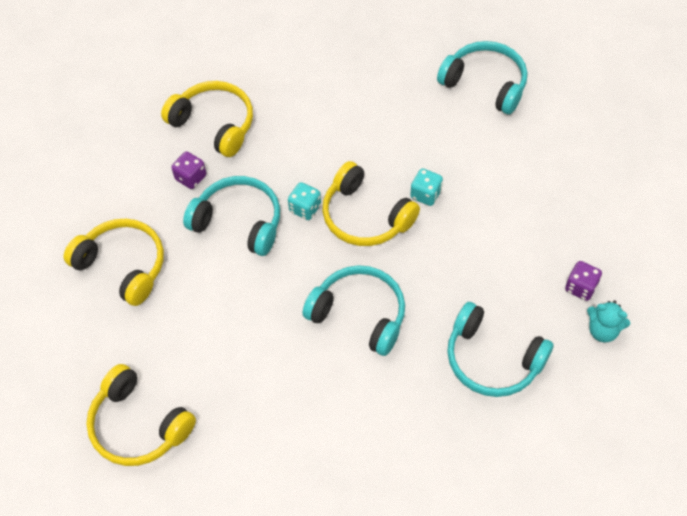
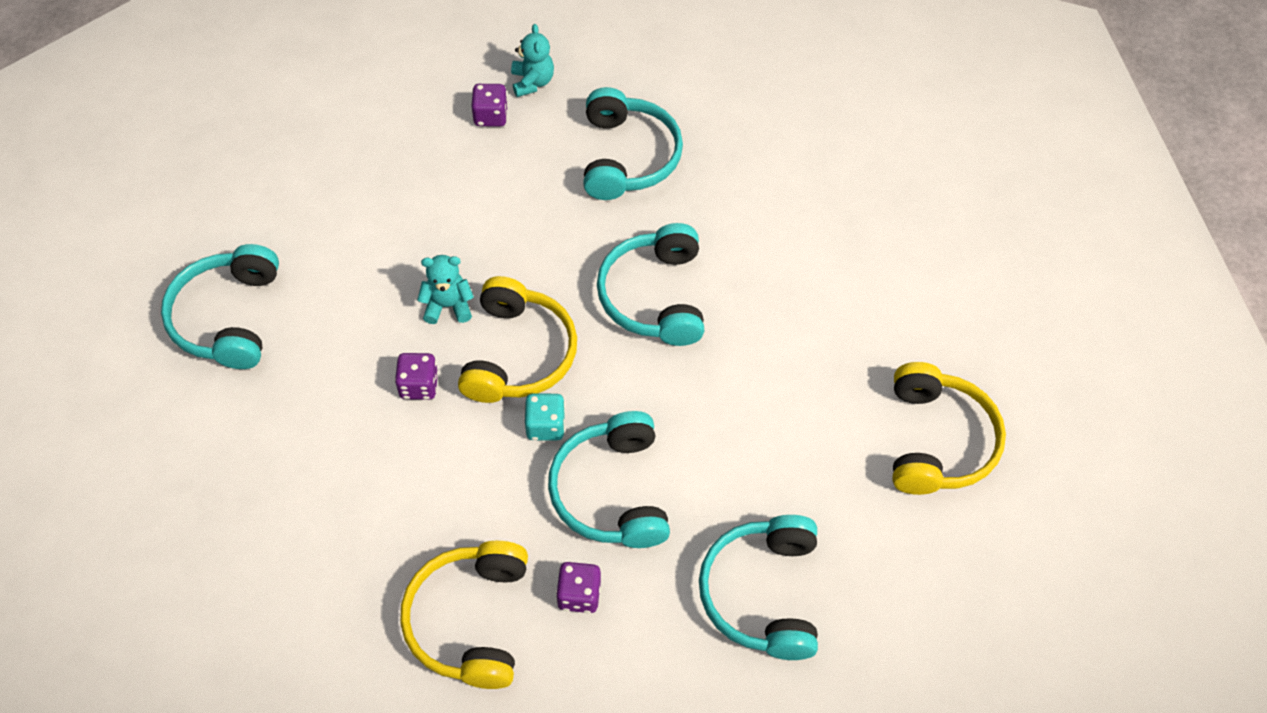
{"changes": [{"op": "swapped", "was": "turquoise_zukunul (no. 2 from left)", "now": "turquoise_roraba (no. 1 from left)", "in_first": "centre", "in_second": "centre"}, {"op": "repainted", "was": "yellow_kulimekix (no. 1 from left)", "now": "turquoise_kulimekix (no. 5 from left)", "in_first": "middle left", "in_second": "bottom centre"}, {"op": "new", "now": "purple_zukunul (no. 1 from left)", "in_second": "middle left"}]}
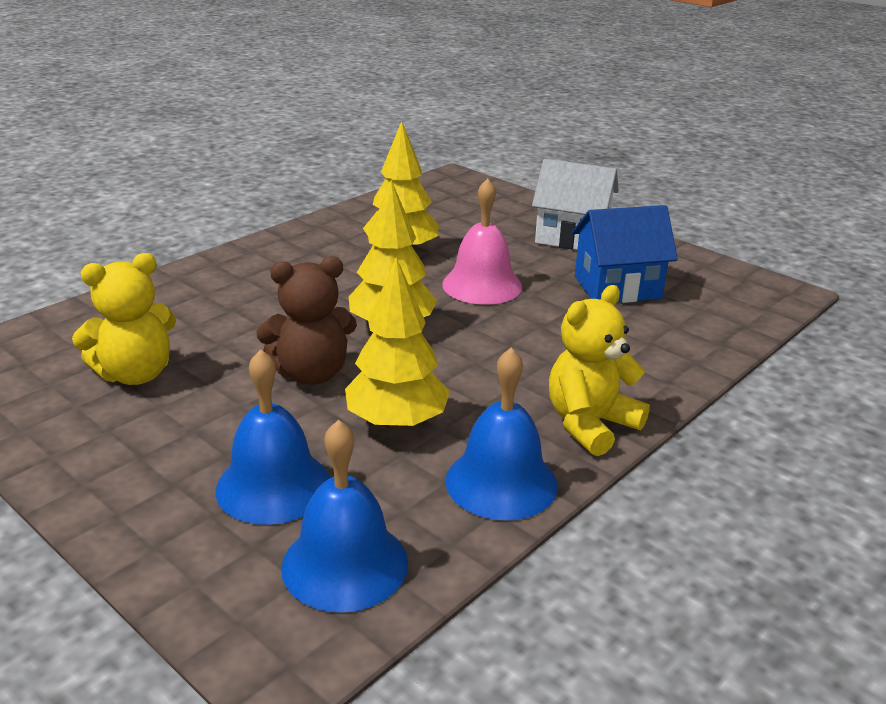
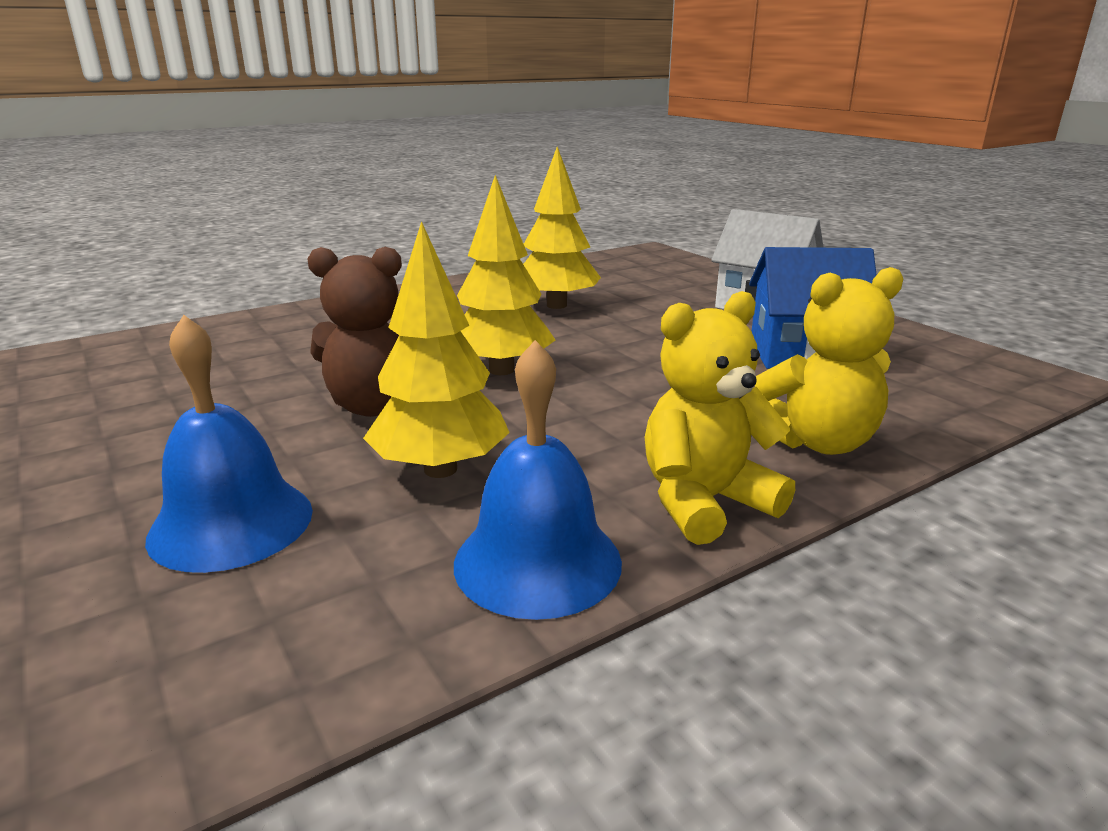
{"changes": [{"op": "gone", "was": "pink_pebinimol", "in_first": "centre"}, {"op": "shifted", "was": "yellow_roraba (no. 1 from left in the first image)", "now": "yellow_roraba (no. 2 from left)", "in_first": "middle left", "in_second": "middle right"}, {"op": "gone", "was": "blue_pebinimol (no. 2 from left)", "in_first": "bottom centre"}]}
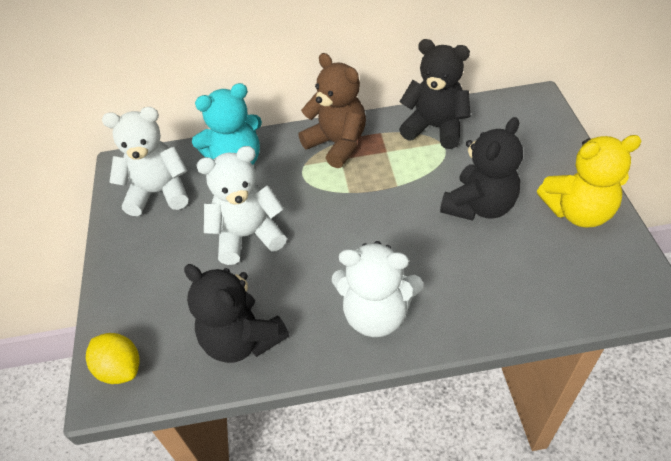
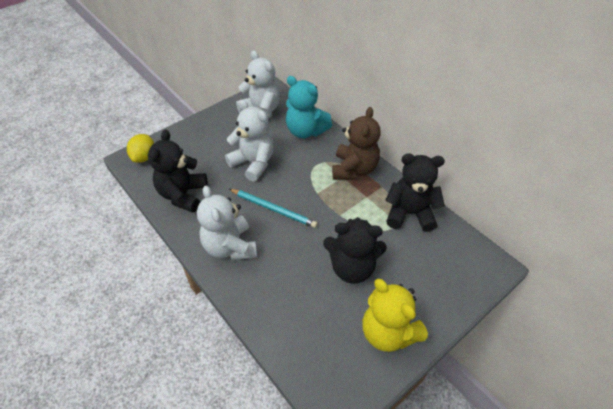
{"changes": [{"op": "rotated", "was": "black_roraba (no. 2 from left in the first image)", "in_first": "top centre", "in_second": "middle right", "clockwise": -75}, {"op": "new", "now": "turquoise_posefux", "in_second": "centre"}]}
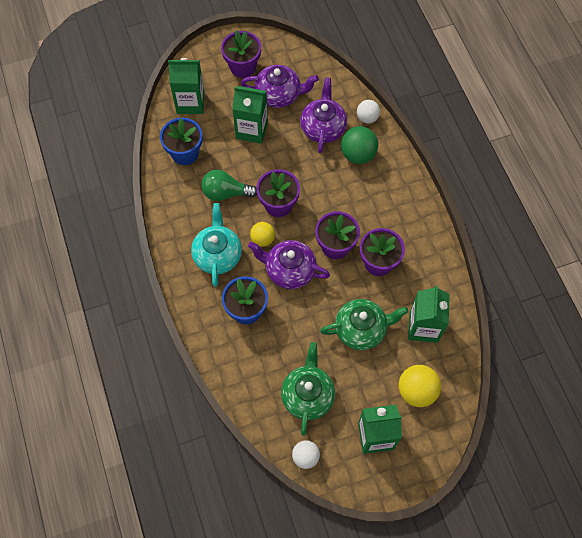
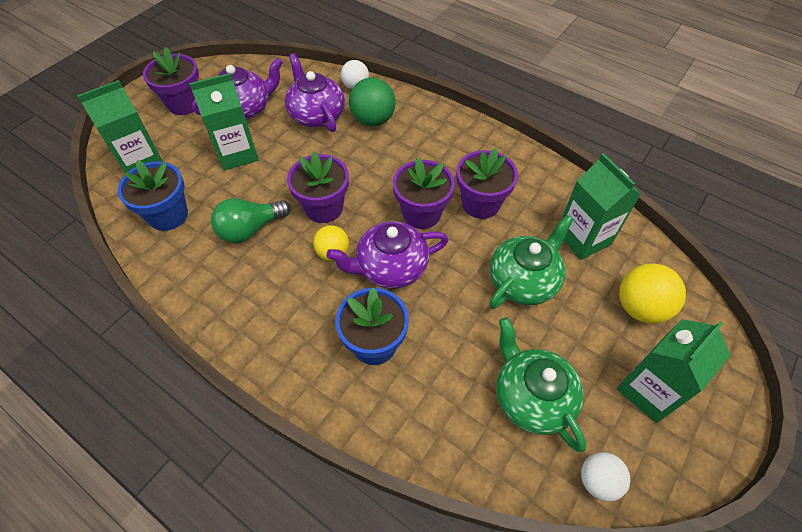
{"changes": [{"op": "gone", "was": "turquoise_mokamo", "in_first": "centre"}]}
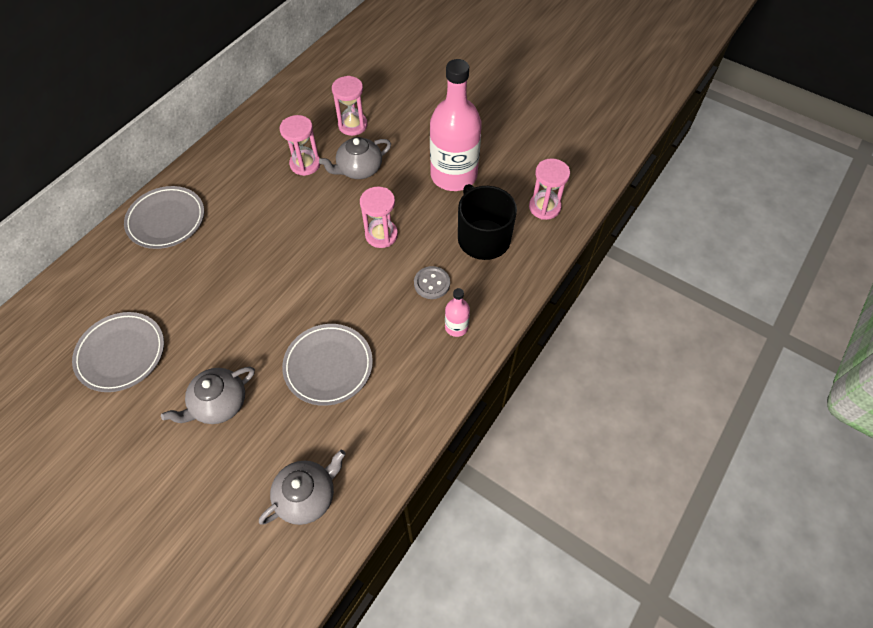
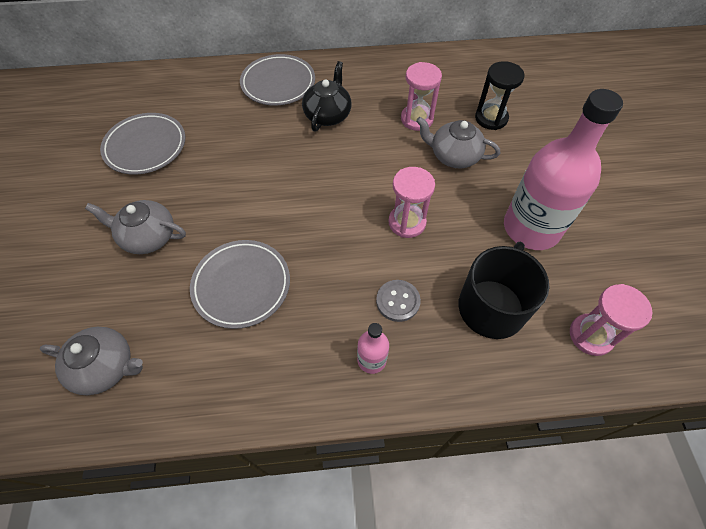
{"changes": [{"op": "repainted", "was": "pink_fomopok (no. 2 from left)", "now": "black_fomopok", "in_first": "top centre", "in_second": "top right"}, {"op": "new", "now": "black_mokamo", "in_second": "top centre"}]}
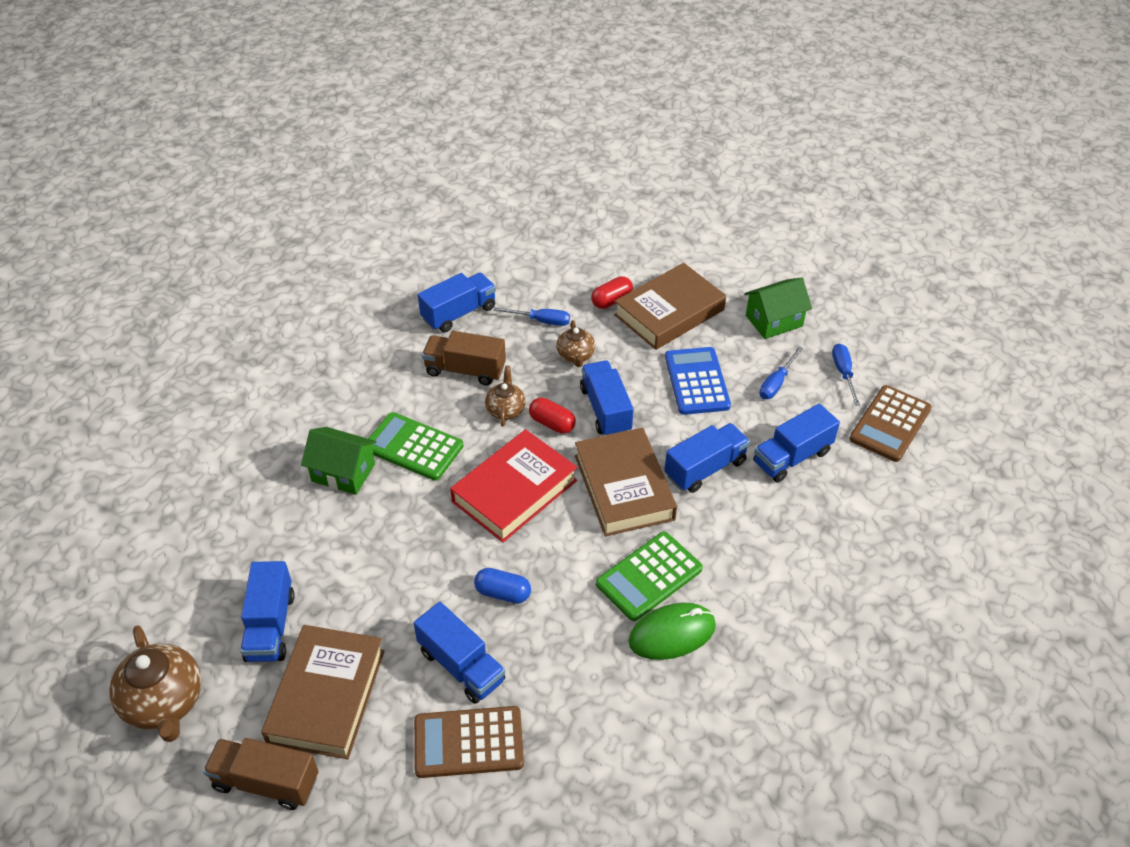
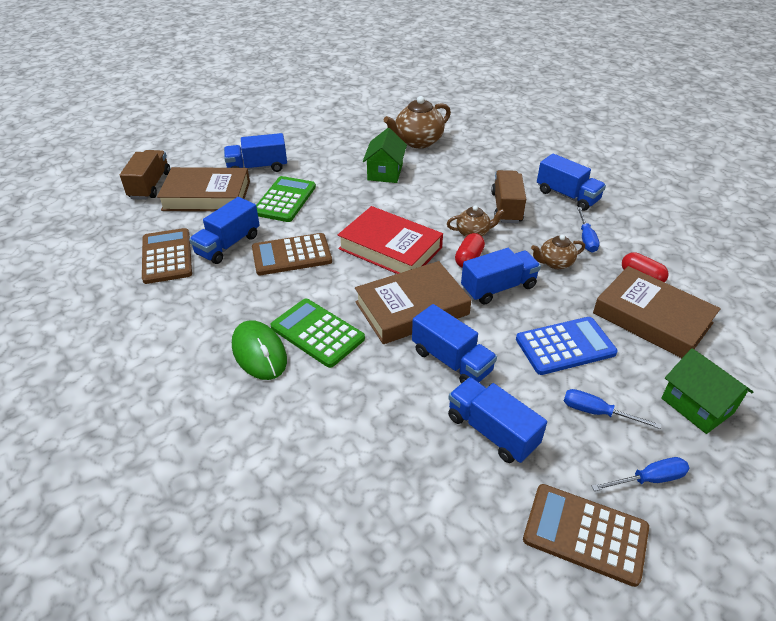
{"changes": [{"op": "shifted", "was": "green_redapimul (no. 1 from left)", "in_first": "centre", "in_second": "top centre"}, {"op": "swapped", "was": "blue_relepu", "now": "brown_redapimul (no. 2 from left)", "in_first": "bottom centre", "in_second": "centre"}, {"op": "shifted", "was": "brown_mokamo (no. 1 from left)", "in_first": "bottom left", "in_second": "top centre"}]}
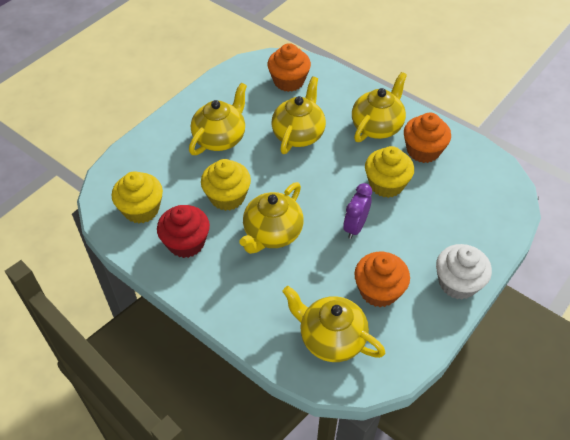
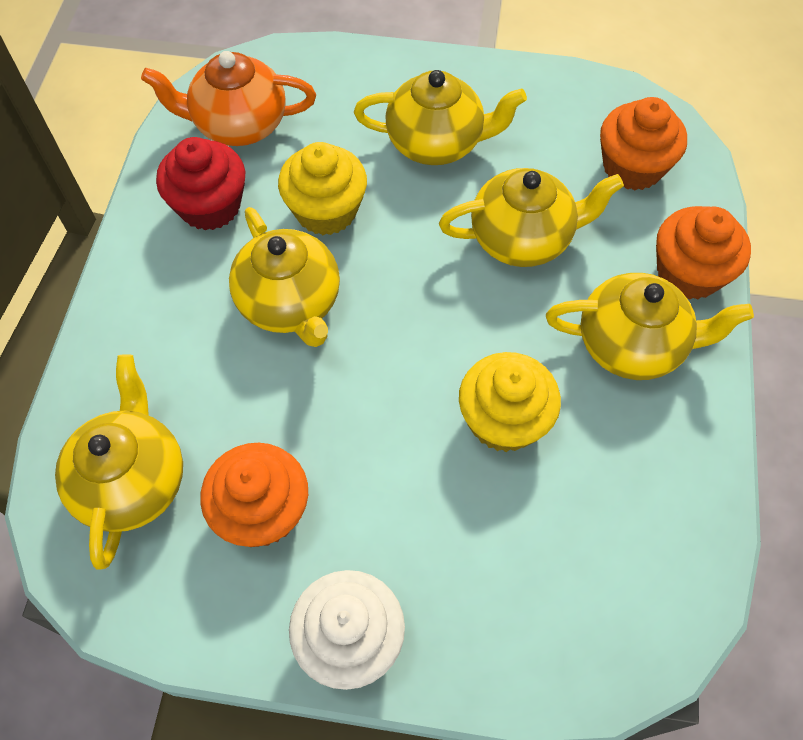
{"changes": [{"op": "shifted", "was": "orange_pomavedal (no. 3 from left)", "in_first": "top right", "in_second": "middle right"}, {"op": "swapped", "was": "yellow_pomavedal (no. 1 from left)", "now": "orange_mokamo", "in_first": "middle left", "in_second": "top left"}, {"op": "rotated", "was": "yellow_mokamo (no. 2 from left)", "in_first": "centre", "in_second": "centre", "clockwise": -120}, {"op": "gone", "was": "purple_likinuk", "in_first": "centre"}]}
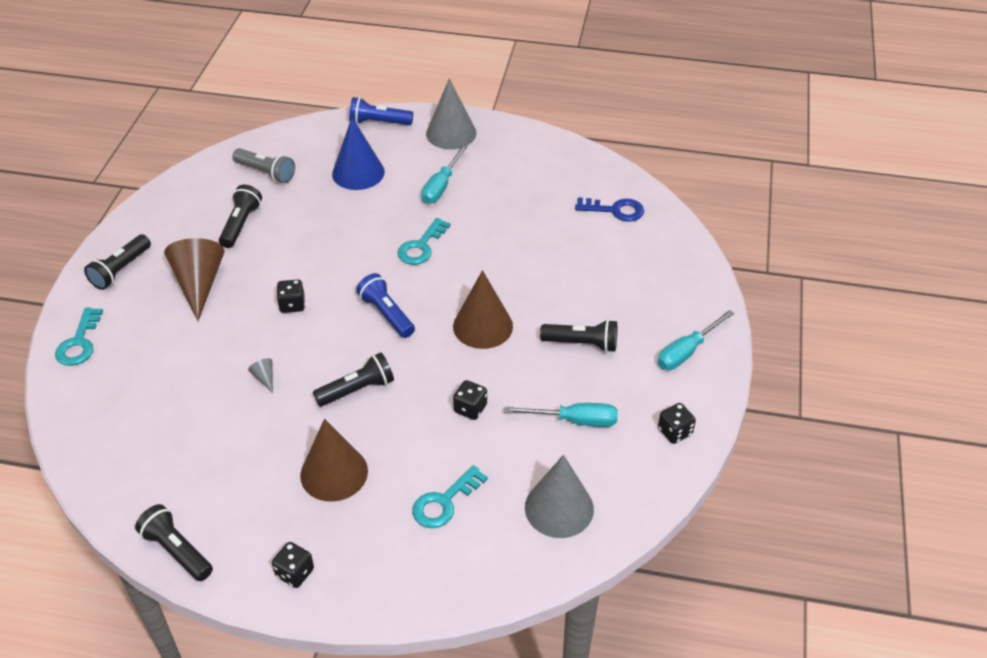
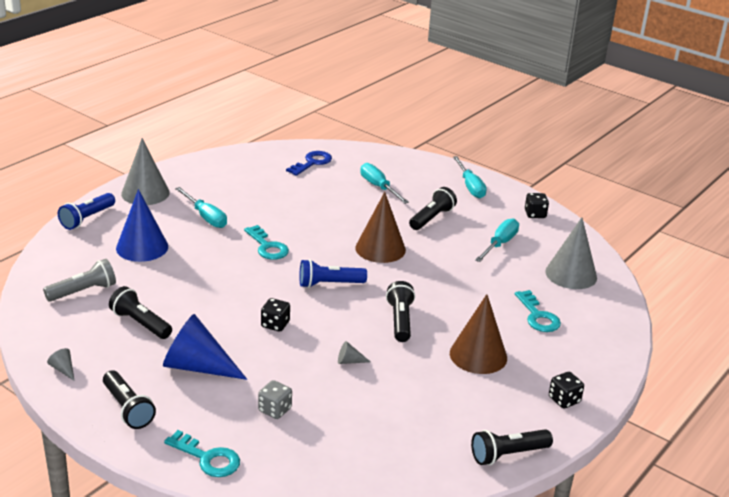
{"changes": [{"op": "repainted", "was": "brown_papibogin (no. 1 from left)", "now": "blue_papibogin (no. 2 from left)", "in_first": "middle left", "in_second": "bottom left"}, {"op": "gone", "was": "black_zukunul (no. 3 from left)", "in_first": "centre"}, {"op": "new", "now": "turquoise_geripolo (no. 2 from left)", "in_second": "centre"}, {"op": "new", "now": "grey_papibogin (no. 1 from left)", "in_second": "bottom left"}, {"op": "new", "now": "grey_zukunul", "in_second": "bottom centre"}]}
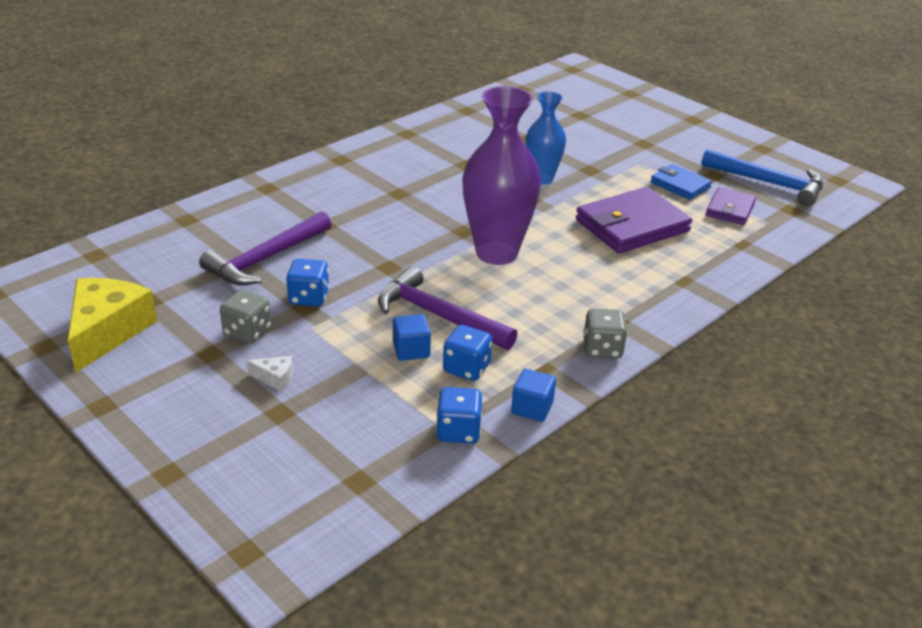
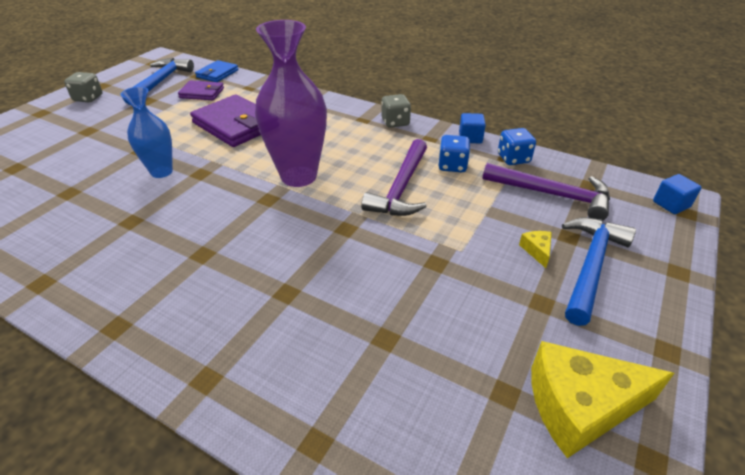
{"changes": [{"op": "shifted", "was": "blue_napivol", "in_first": "top right", "in_second": "top left"}, {"op": "shifted", "was": "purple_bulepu (no. 1 from left in the first image)", "now": "purple_bulepu (no. 2 from left)", "in_first": "middle left", "in_second": "middle right"}, {"op": "gone", "was": "blue_zukunul (no. 1 from left)", "in_first": "middle left"}, {"op": "shifted", "was": "grey_zukunul (no. 1 from left)", "in_first": "middle left", "in_second": "top left"}, {"op": "shifted", "was": "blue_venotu (no. 1 from left in the first image)", "now": "blue_venotu (no. 2 from left)", "in_first": "centre", "in_second": "middle right"}, {"op": "repainted", "was": "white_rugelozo", "now": "yellow_rugelozo (no. 1 from left)", "in_first": "middle left", "in_second": "middle right"}, {"op": "new", "now": "blue_bulepu (no. 2 from left)", "in_second": "middle right"}]}
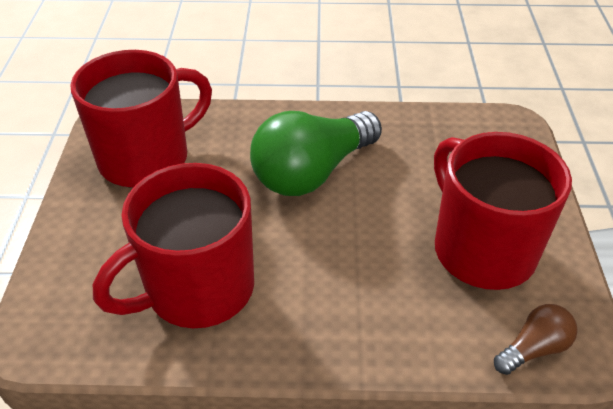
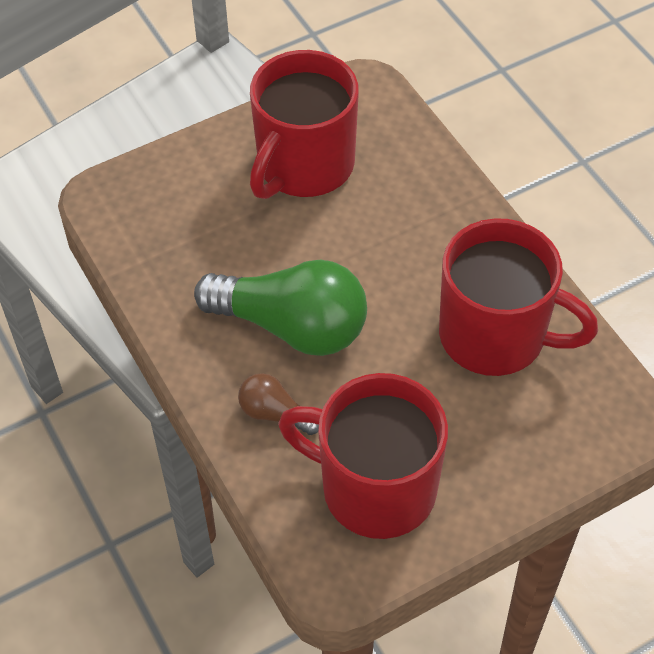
{"changes": [{"op": "shifted", "was": "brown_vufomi", "in_first": "bottom right", "in_second": "centre"}]}
